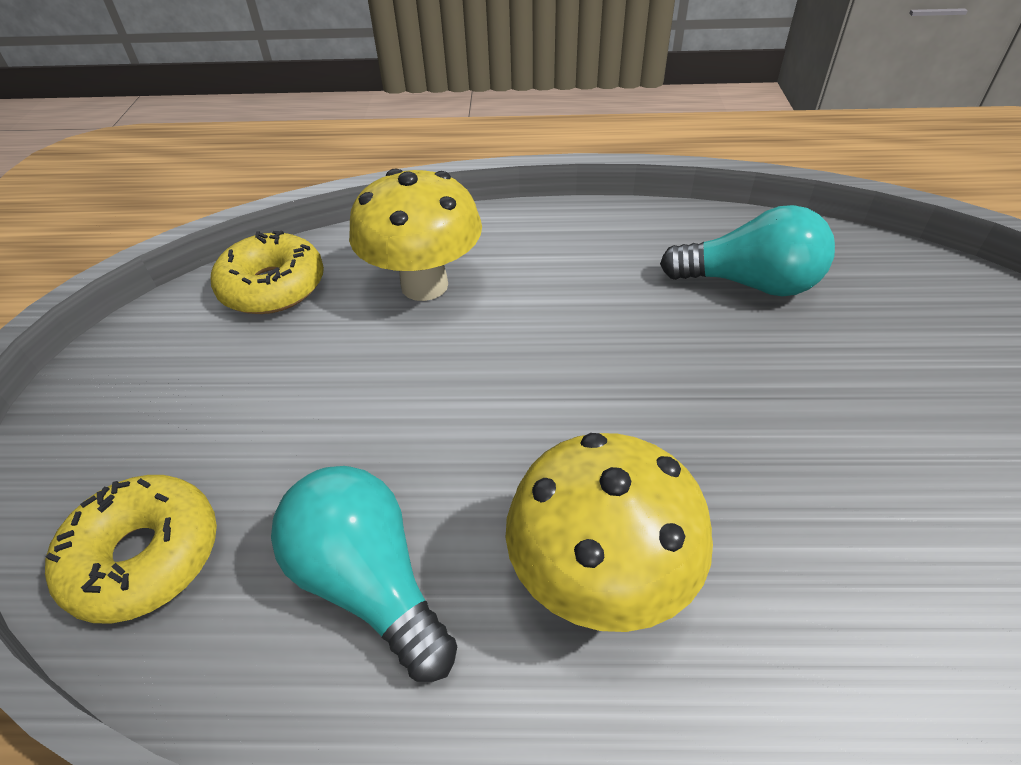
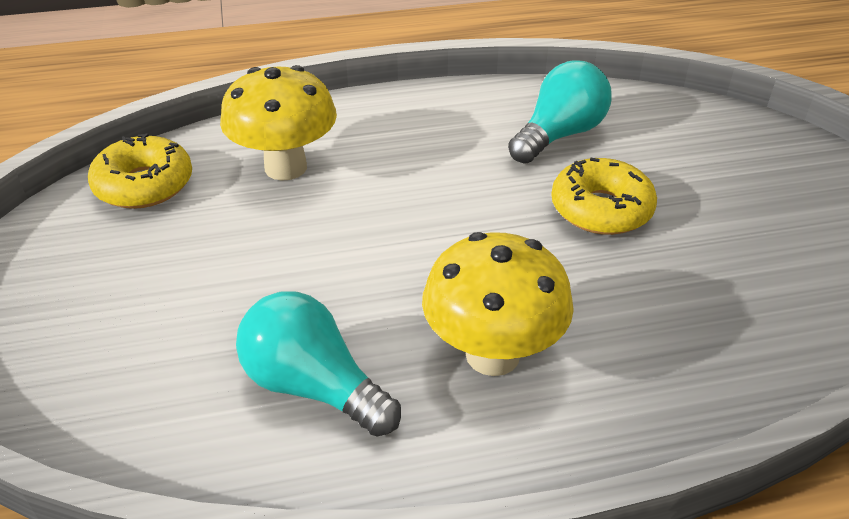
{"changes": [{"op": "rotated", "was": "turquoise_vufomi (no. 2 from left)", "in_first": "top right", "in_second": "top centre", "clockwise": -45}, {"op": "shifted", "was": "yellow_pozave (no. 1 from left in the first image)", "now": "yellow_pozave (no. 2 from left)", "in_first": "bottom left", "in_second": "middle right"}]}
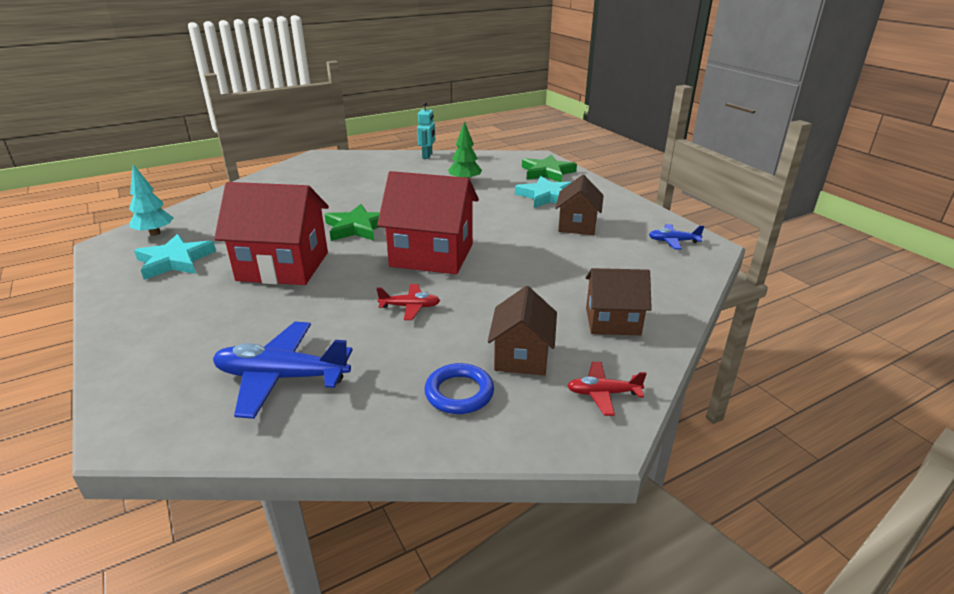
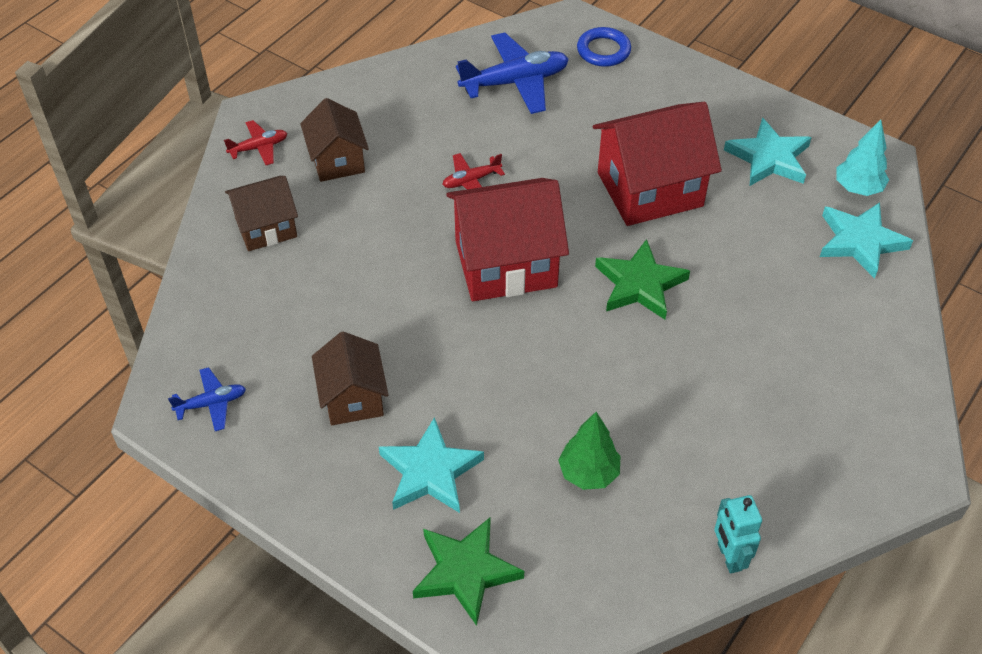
{"changes": [{"op": "shifted", "was": "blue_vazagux", "in_first": "centre", "in_second": "top centre"}, {"op": "new", "now": "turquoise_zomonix (no. 3 from left)", "in_second": "middle right"}]}
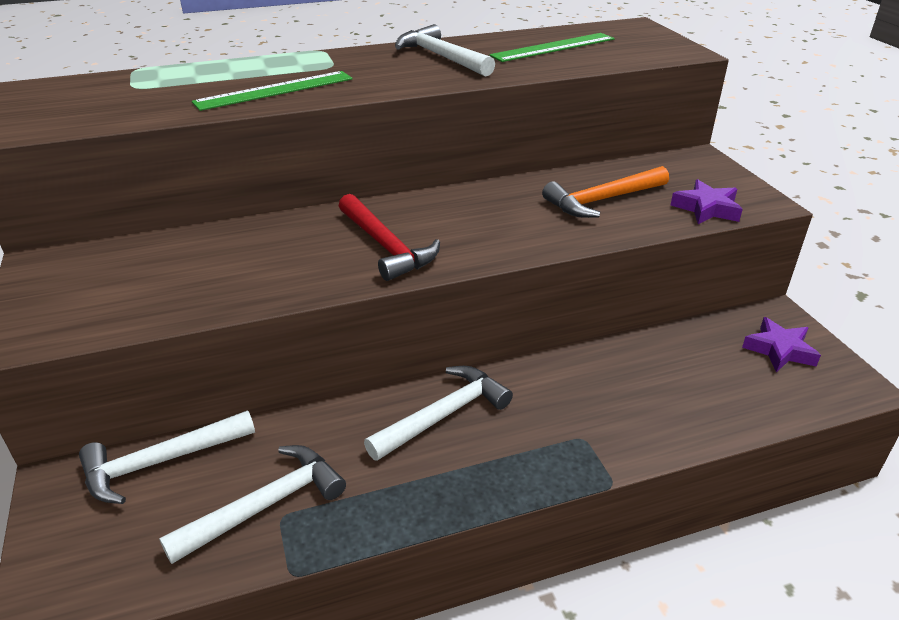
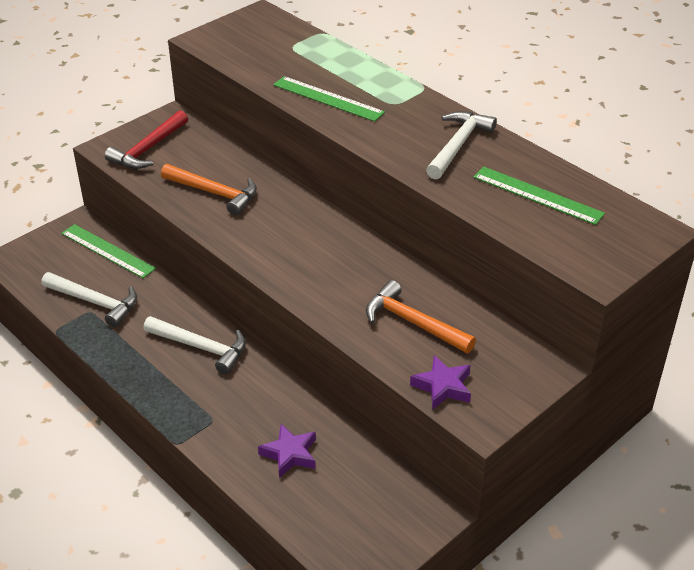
{"changes": [{"op": "shifted", "was": "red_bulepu", "in_first": "centre", "in_second": "top left"}, {"op": "shifted", "was": "purple_zomonix (no. 2 from left in the first image)", "now": "purple_zomonix (no. 1 from left)", "in_first": "middle right", "in_second": "bottom centre"}, {"op": "swapped", "was": "white_bulepu (no. 1 from left)", "now": "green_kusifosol (no. 1 from left)", "in_first": "bottom left", "in_second": "middle left"}, {"op": "new", "now": "orange_bulepu (no. 1 from left)", "in_second": "top left"}]}
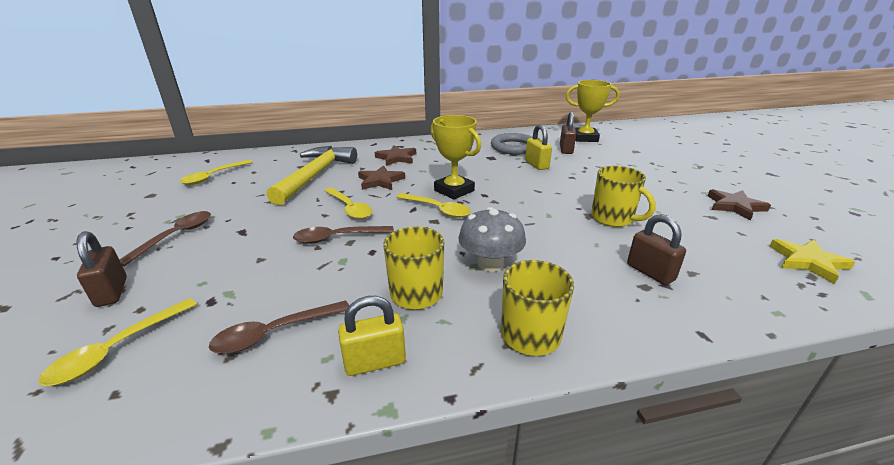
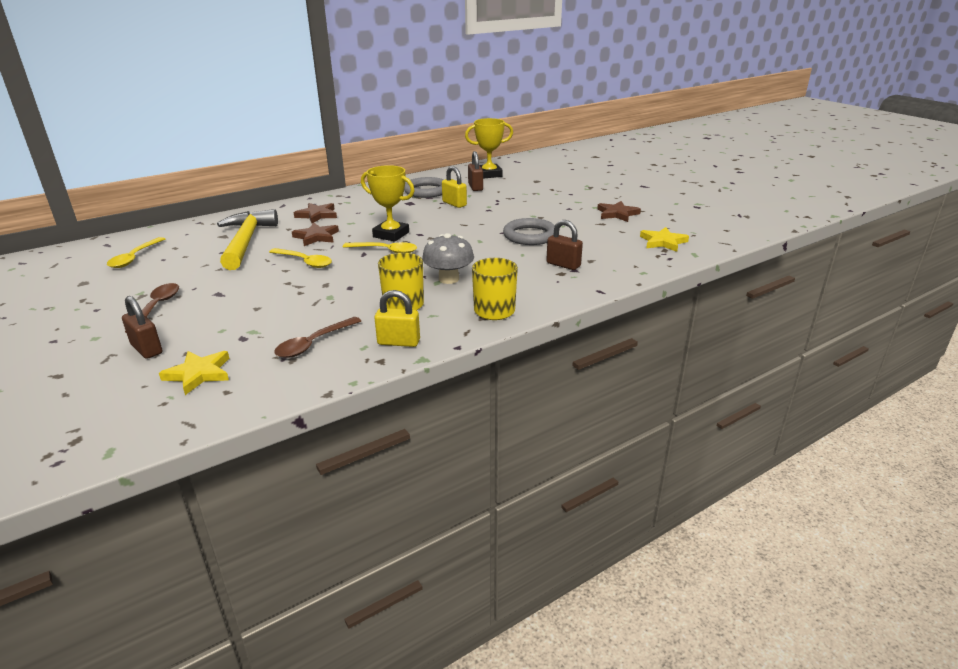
{"changes": [{"op": "swapped", "was": "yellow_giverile (no. 3 from left)", "now": "grey_vazagux (no. 2 from left)", "in_first": "middle right", "in_second": "centre"}, {"op": "gone", "was": "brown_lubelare (no. 3 from left)", "in_first": "centre"}, {"op": "rotated", "was": "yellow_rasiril (no. 1 from left)", "in_first": "bottom centre", "in_second": "centre", "clockwise": 45}, {"op": "swapped", "was": "yellow_lubelare (no. 1 from left)", "now": "yellow_zomonix (no. 1 from left)", "in_first": "bottom left", "in_second": "middle left"}]}
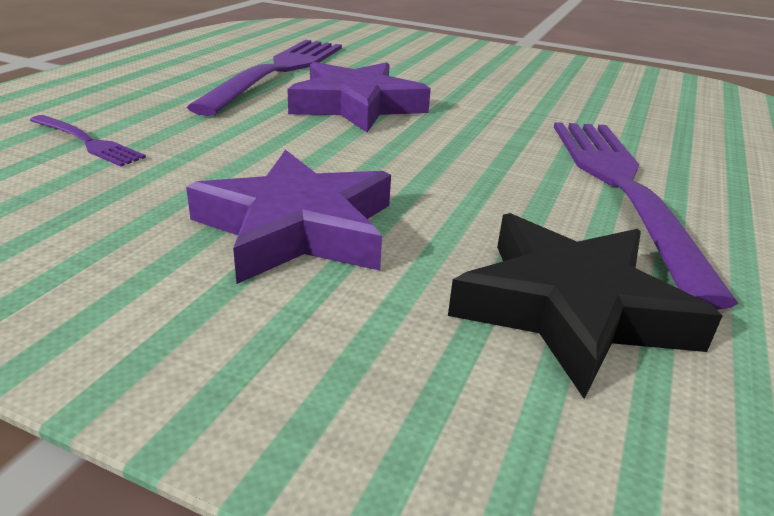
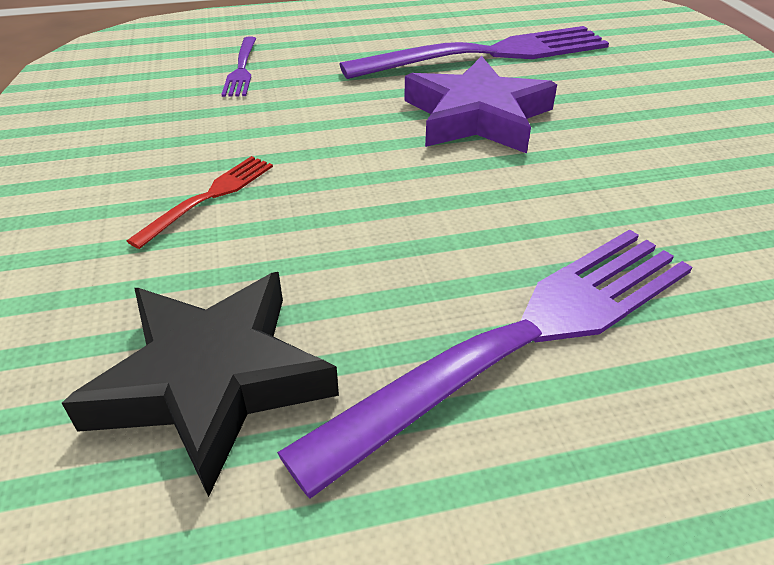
{"changes": [{"op": "swapped", "was": "purple_zomonix (no. 1 from left)", "now": "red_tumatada", "in_first": "centre", "in_second": "middle left"}]}
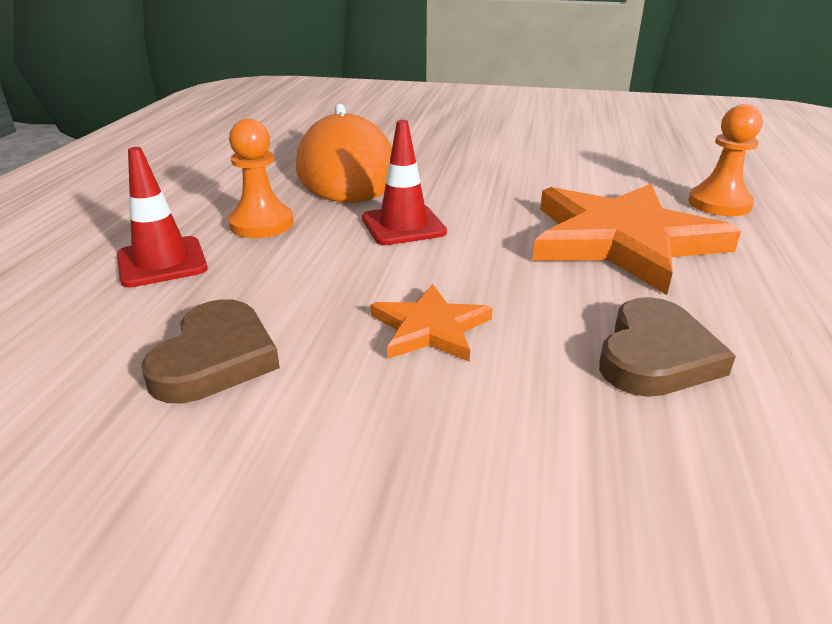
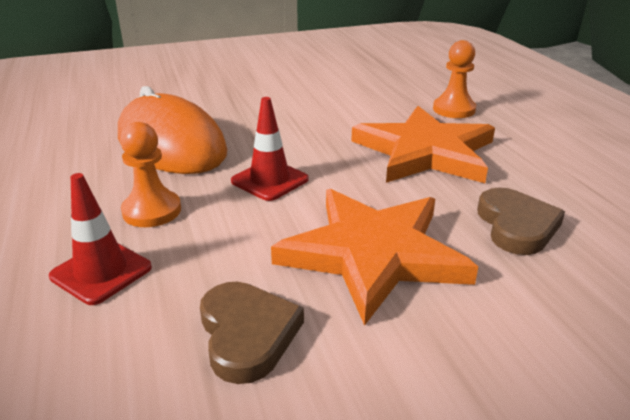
{"changes": [{"op": "scaled", "was": "orange_zomonix (no. 1 from left)", "in_first": "centre", "in_second": "centre", "ratio": 2.03}]}
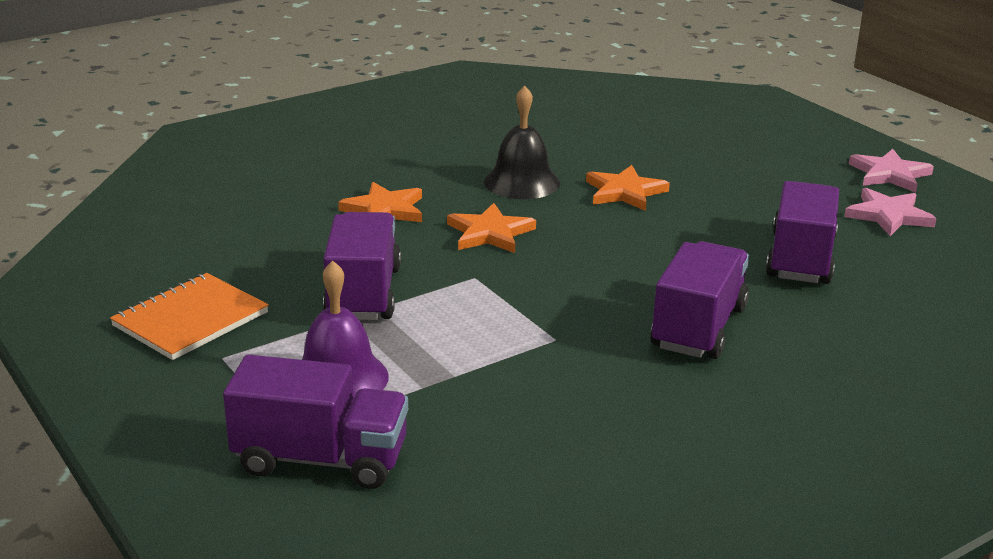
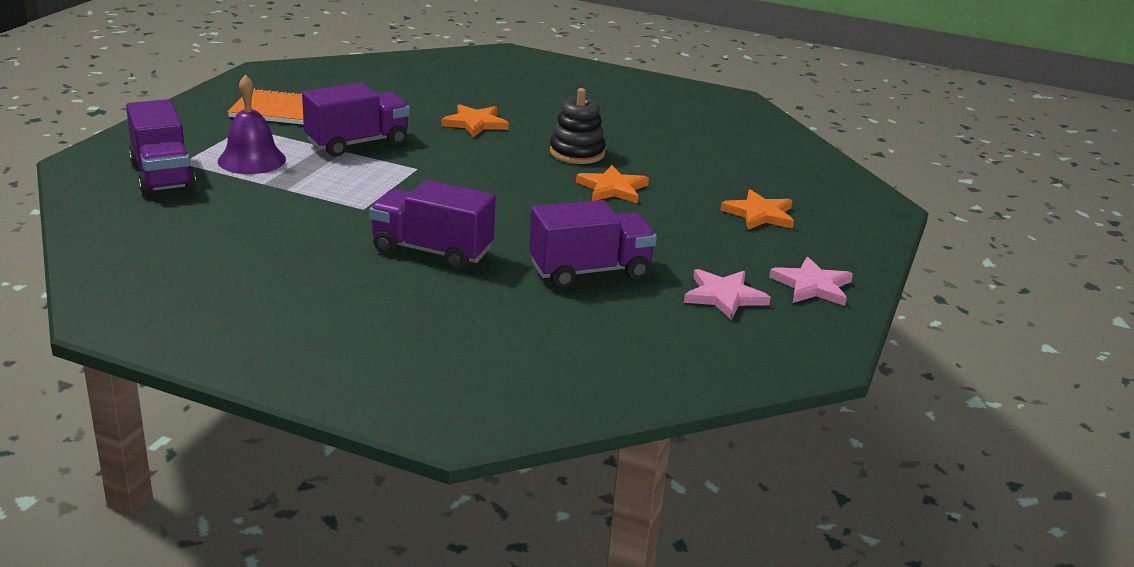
{"changes": [{"op": "swapped", "was": "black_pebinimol", "now": "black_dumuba", "in_first": "top centre", "in_second": "top centre"}, {"op": "shifted", "was": "orange_zomonix (no. 2 from left in the first image)", "now": "orange_zomonix (no. 3 from left)", "in_first": "centre", "in_second": "middle right"}, {"op": "rotated", "was": "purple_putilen (no. 3 from left)", "in_first": "middle right", "in_second": "centre", "clockwise": -150}]}
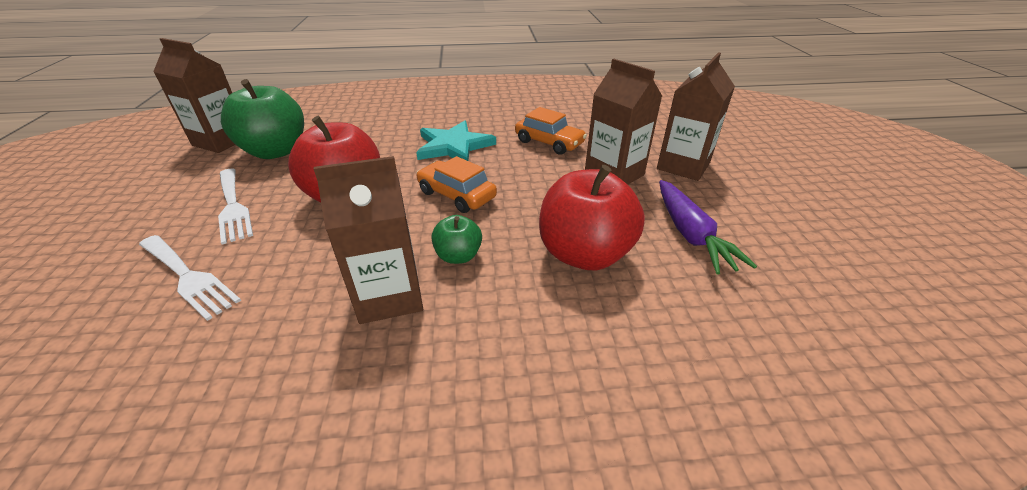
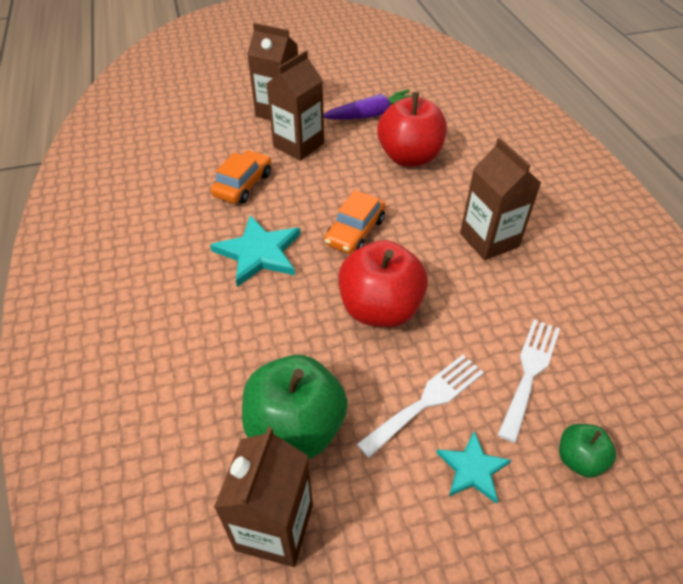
{"changes": [{"op": "shifted", "was": "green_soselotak (no. 2 from left)", "in_first": "centre", "in_second": "bottom right"}, {"op": "new", "now": "turquoise_zomonix (no. 2 from left)", "in_second": "bottom right"}]}
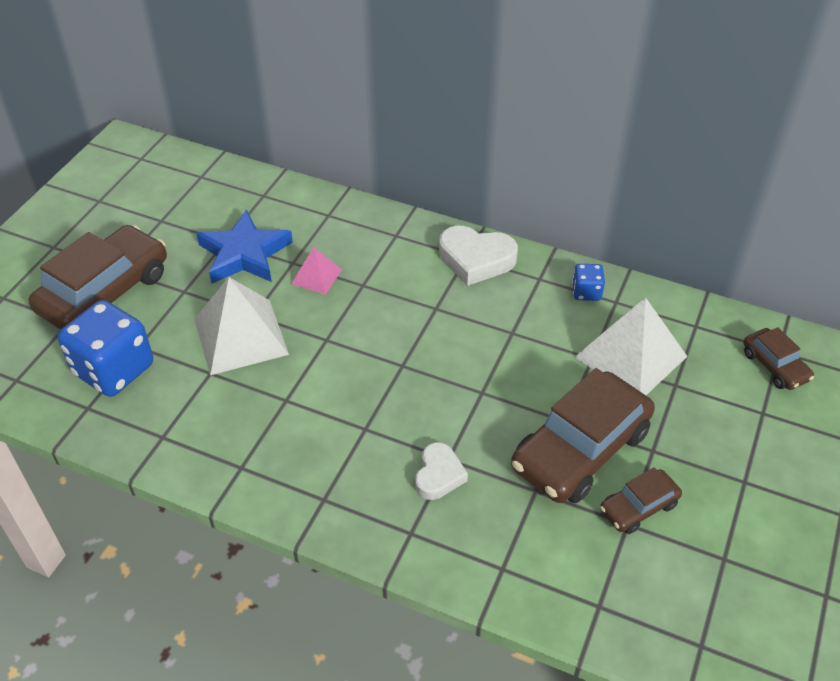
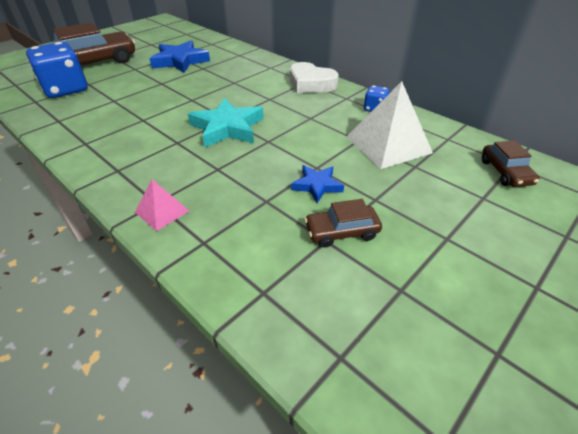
{"changes": [{"op": "shifted", "was": "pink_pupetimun", "in_first": "centre", "in_second": "middle left"}, {"op": "gone", "was": "white_pupetimun (no. 1 from left)", "in_first": "middle left"}, {"op": "swapped", "was": "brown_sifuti (no. 2 from left)", "now": "blue_zomonix (no. 2 from left)", "in_first": "middle right", "in_second": "centre"}, {"op": "gone", "was": "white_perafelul (no. 1 from left)", "in_first": "bottom centre"}, {"op": "new", "now": "turquoise_zomonix", "in_second": "top centre"}]}
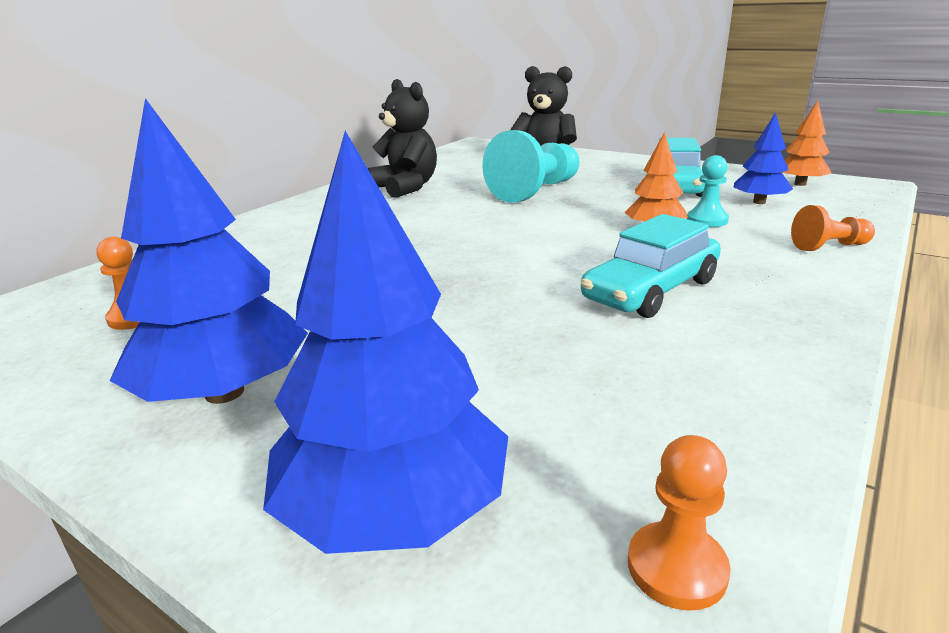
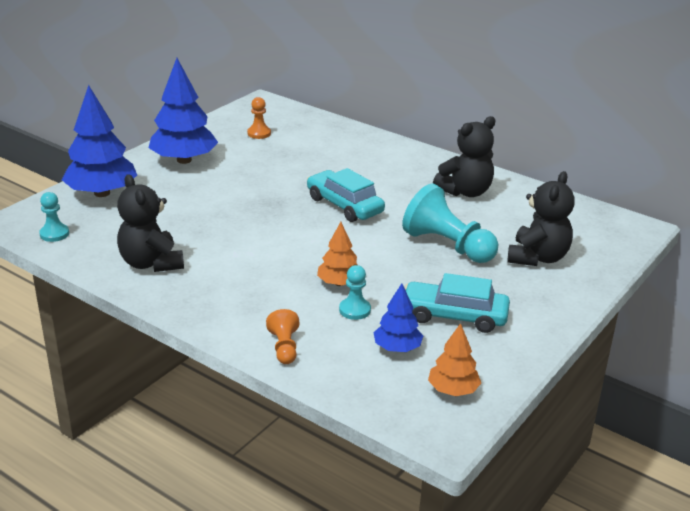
{"changes": [{"op": "shifted", "was": "turquoise_sifuti (no. 1 from left)", "in_first": "middle right", "in_second": "centre"}, {"op": "repainted", "was": "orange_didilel (no. 2 from left)", "now": "turquoise_didilel (no. 1 from left)", "in_first": "bottom right", "in_second": "middle left"}, {"op": "new", "now": "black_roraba (no. 1 from left)", "in_second": "middle left"}]}
